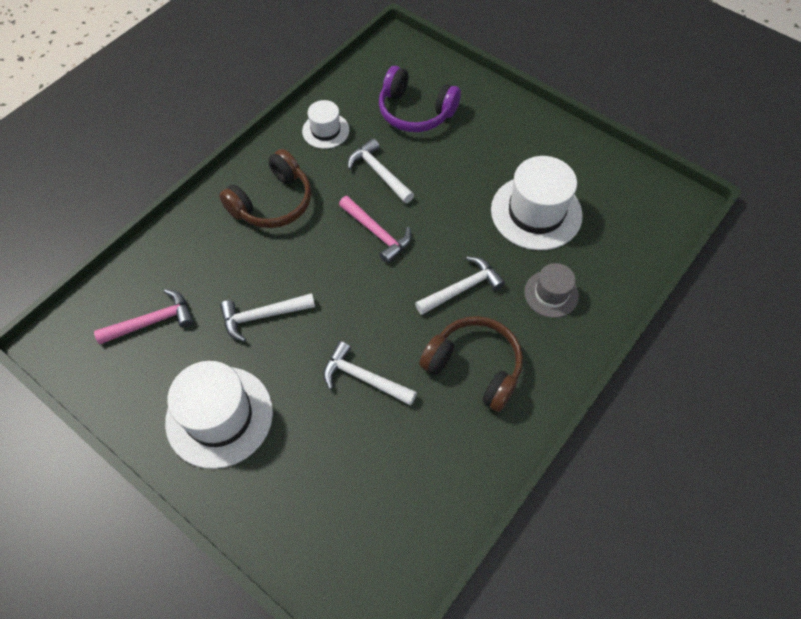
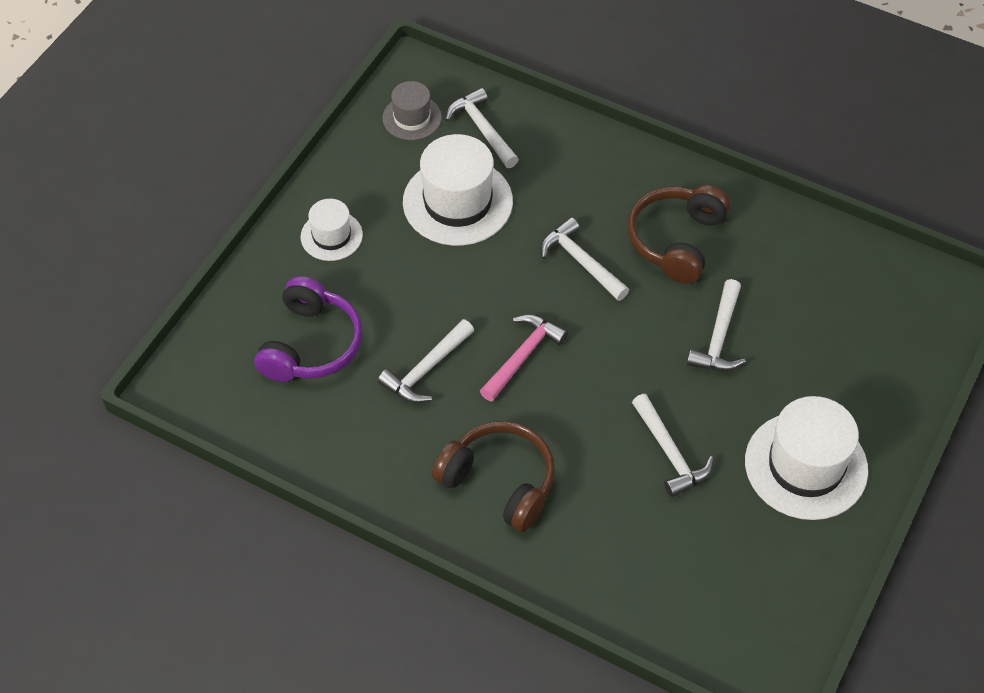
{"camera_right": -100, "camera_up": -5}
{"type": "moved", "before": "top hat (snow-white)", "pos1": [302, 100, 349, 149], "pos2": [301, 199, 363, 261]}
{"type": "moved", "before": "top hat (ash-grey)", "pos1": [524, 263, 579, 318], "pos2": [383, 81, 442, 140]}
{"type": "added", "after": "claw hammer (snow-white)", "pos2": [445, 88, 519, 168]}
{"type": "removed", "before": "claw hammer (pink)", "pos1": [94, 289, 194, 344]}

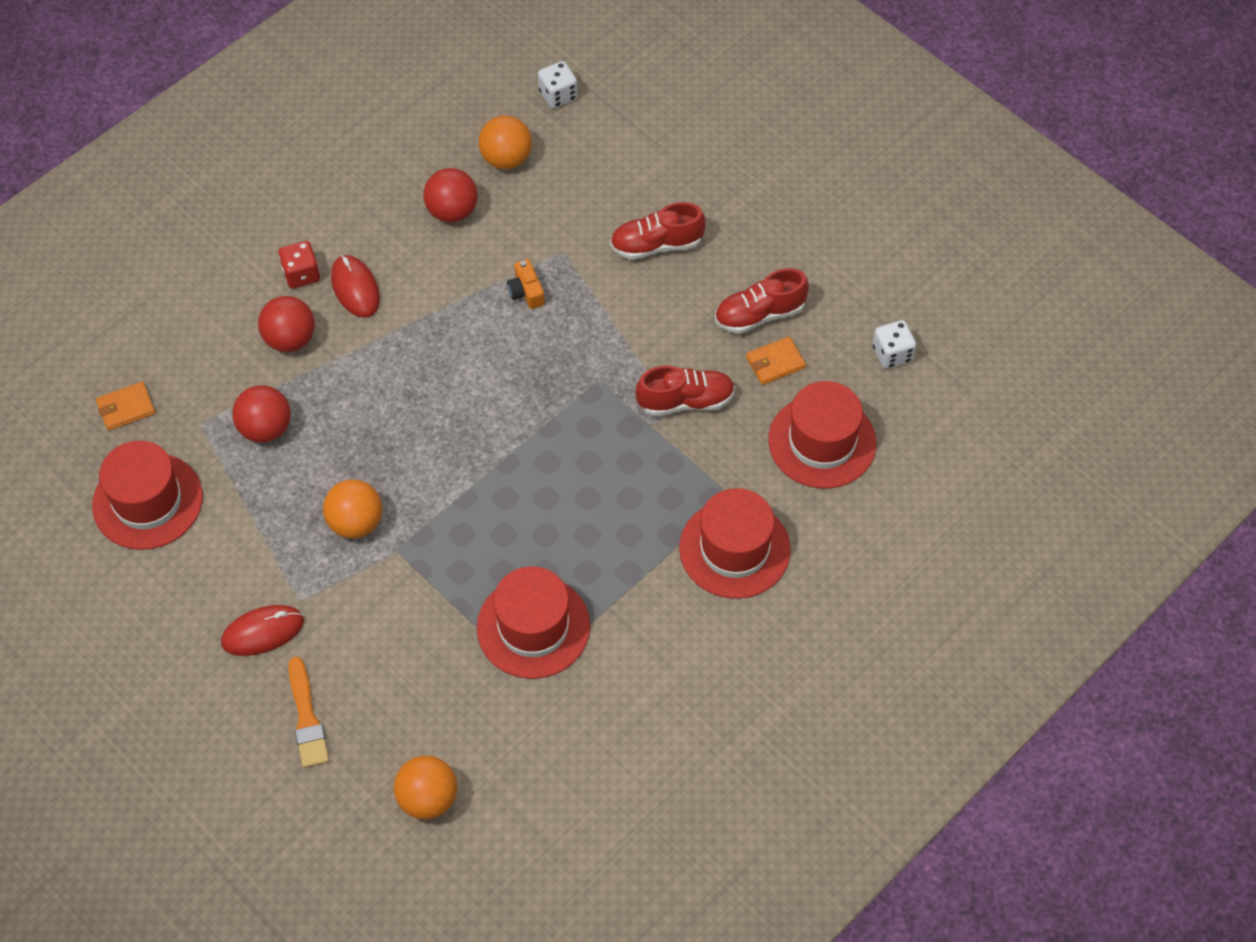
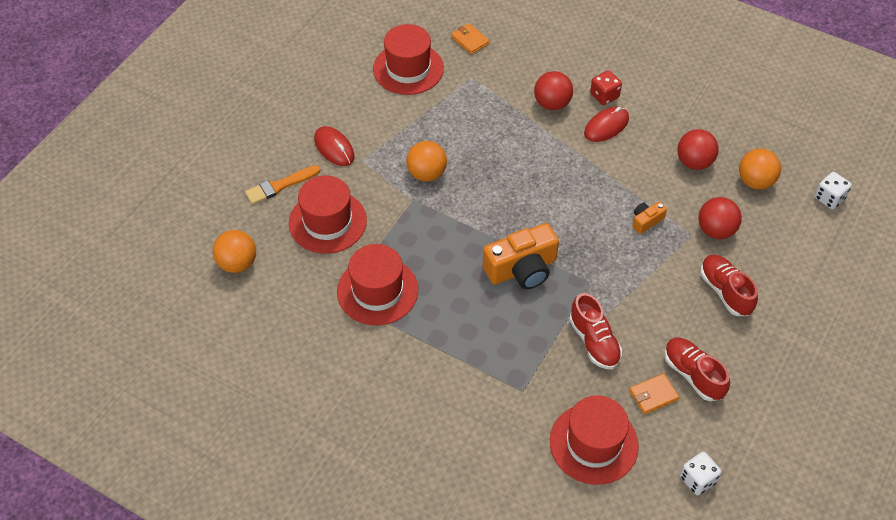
{"camera_right": 75, "camera_up": -5}
{"type": "moved", "before": "top hat (red)", "pos1": [679, 488, 791, 599], "pos2": [289, 176, 367, 254]}
{"type": "added", "after": "photo camera (orange)", "pos2": [483, 223, 559, 289]}
{"type": "turned", "before": "wallet (orange)", "pos1": [746, 337, 806, 385], "pos2": [629, 373, 679, 414], "turn": -75}
{"type": "moved", "before": "play ball (red)", "pos1": [232, 385, 291, 443], "pos2": [698, 197, 742, 239]}

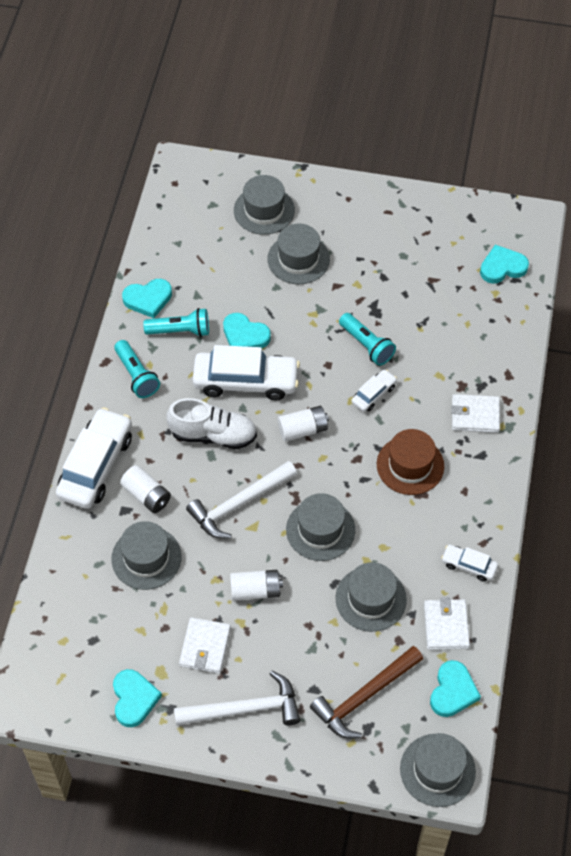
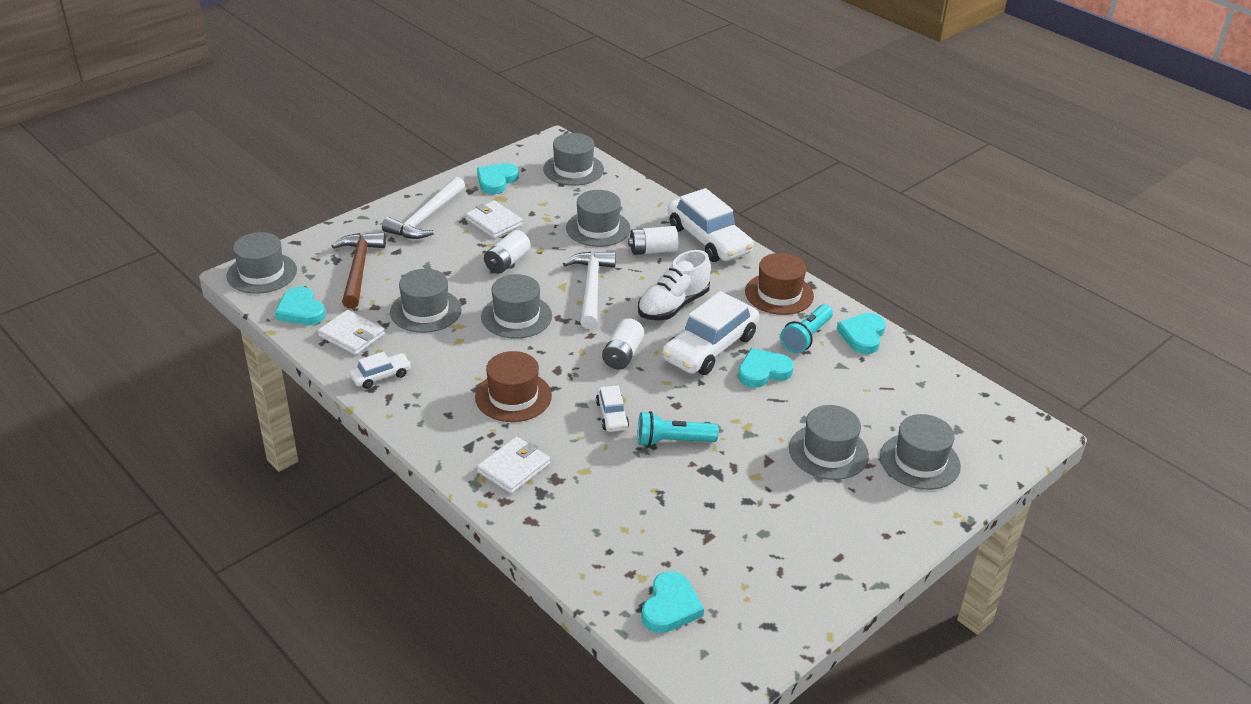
{"camera_right": 125, "camera_up": -20}
{"type": "turned", "before": "heart (aqua)", "pos1": [113, 669, 162, 727], "pos2": [477, 163, 519, 194], "turn": 90}
{"type": "added", "after": "top hat (ash-grey)", "pos2": [543, 133, 604, 186]}
{"type": "replaced", "before": "torch (aqua)", "after": "top hat (russet)", "pos1": [114, 340, 160, 398], "pos2": [745, 253, 814, 315]}

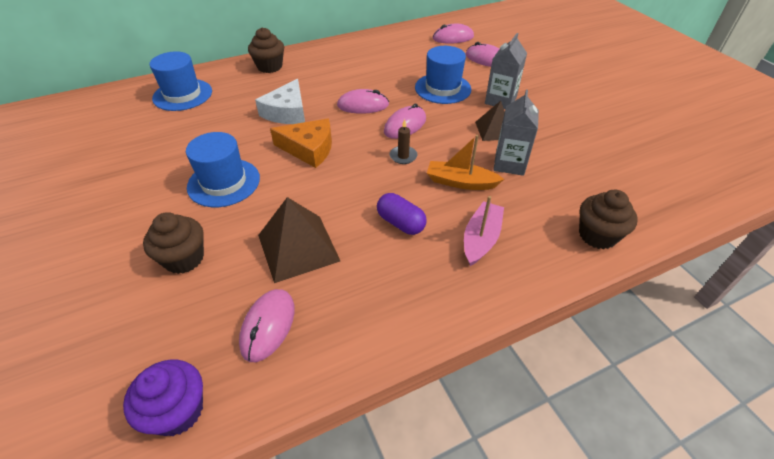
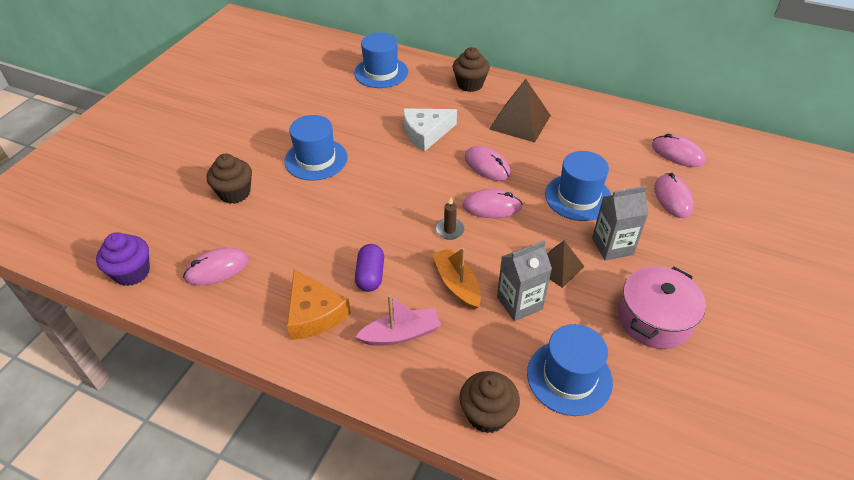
{"camera_right": 50, "camera_up": 0}
{"type": "moved", "before": "cheese wedge (orange)", "pos1": [270, 119, 332, 168], "pos2": [287, 269, 351, 340]}
{"type": "moved", "before": "pyramid (russet)", "pos1": [258, 197, 340, 283], "pos2": [489, 79, 551, 143]}
{"type": "added", "after": "top hat (cobalt)", "pos2": [527, 324, 613, 416]}
{"type": "added", "after": "stockpot (pink)", "pos2": [618, 266, 706, 349]}

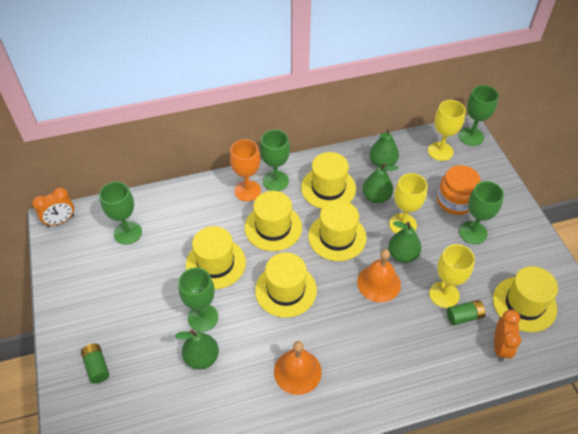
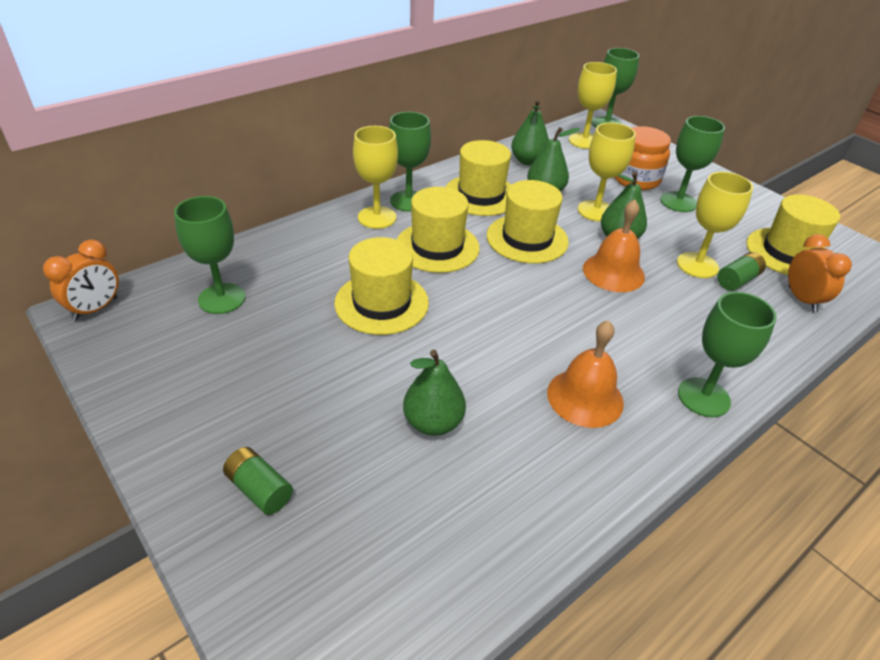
{"camera_right": -25, "camera_up": -10}
{"type": "recoloured", "before": "wine glass (orange)", "after": "wine glass (golden)", "pos1": [230, 139, 261, 202], "pos2": [353, 126, 398, 229]}
{"type": "moved", "before": "wine glass (emerald)", "pos1": [178, 268, 218, 332], "pos2": [678, 292, 777, 417]}
{"type": "removed", "before": "top hat (golden)", "pos1": [255, 253, 317, 318]}

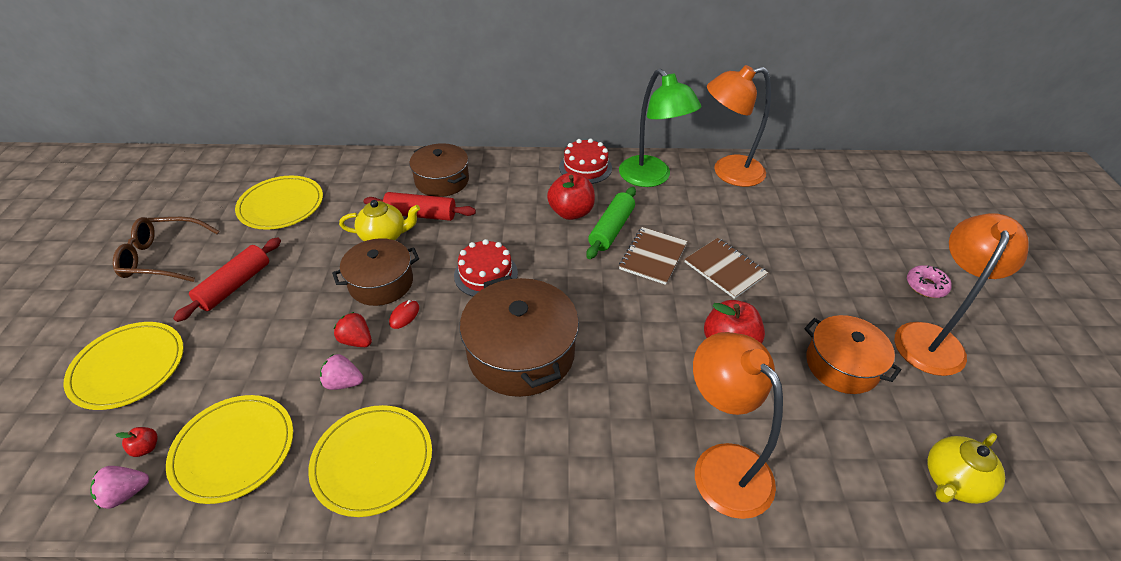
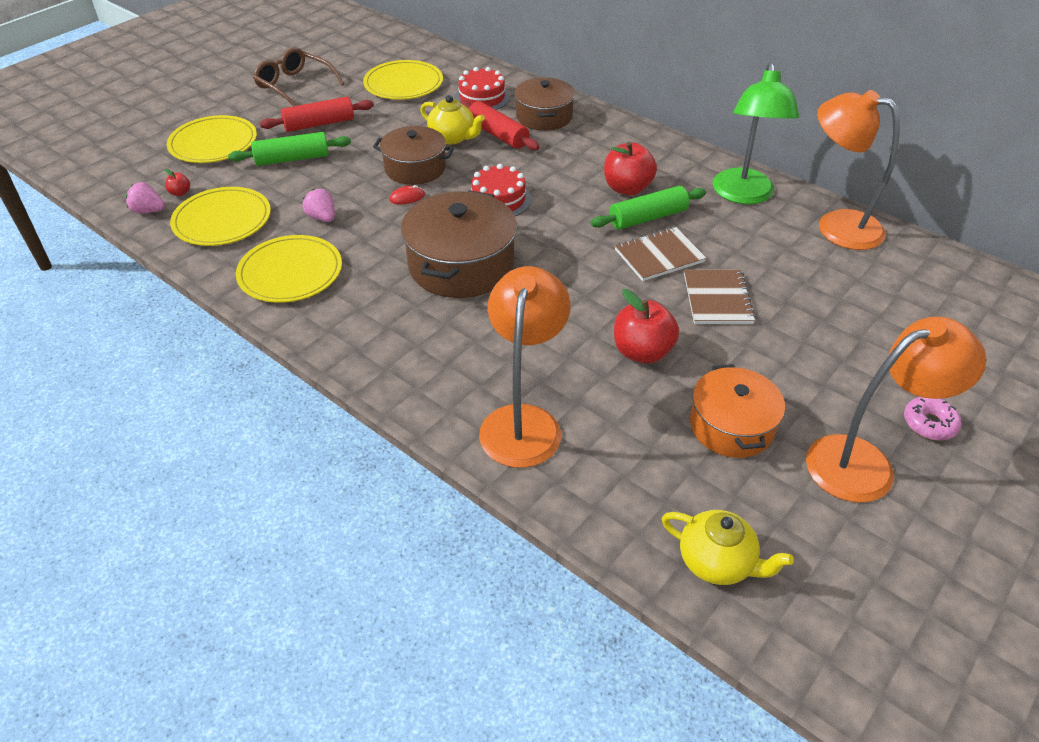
{"camera_right": 40, "camera_up": 0}
{"type": "added", "after": "dough roller (emerald)", "pos2": [228, 132, 351, 166]}
{"type": "moved", "before": "gateau (red)", "pos1": [559, 139, 612, 184], "pos2": [454, 67, 510, 110]}
{"type": "turned", "before": "china teapot (golden)", "pos1": [927, 433, 1005, 504], "pos2": [661, 510, 794, 585], "turn": -150}
{"type": "removed", "before": "strawberry (red)", "pos1": [334, 312, 372, 347]}

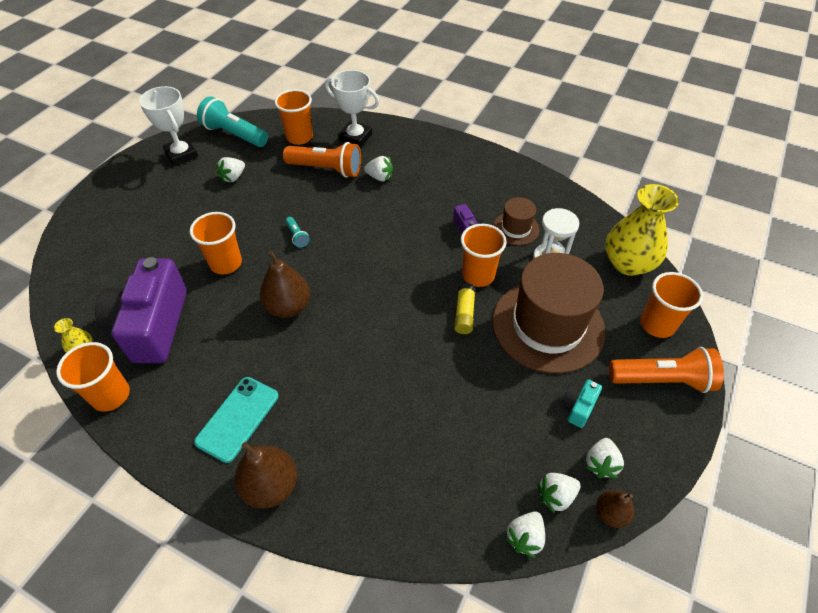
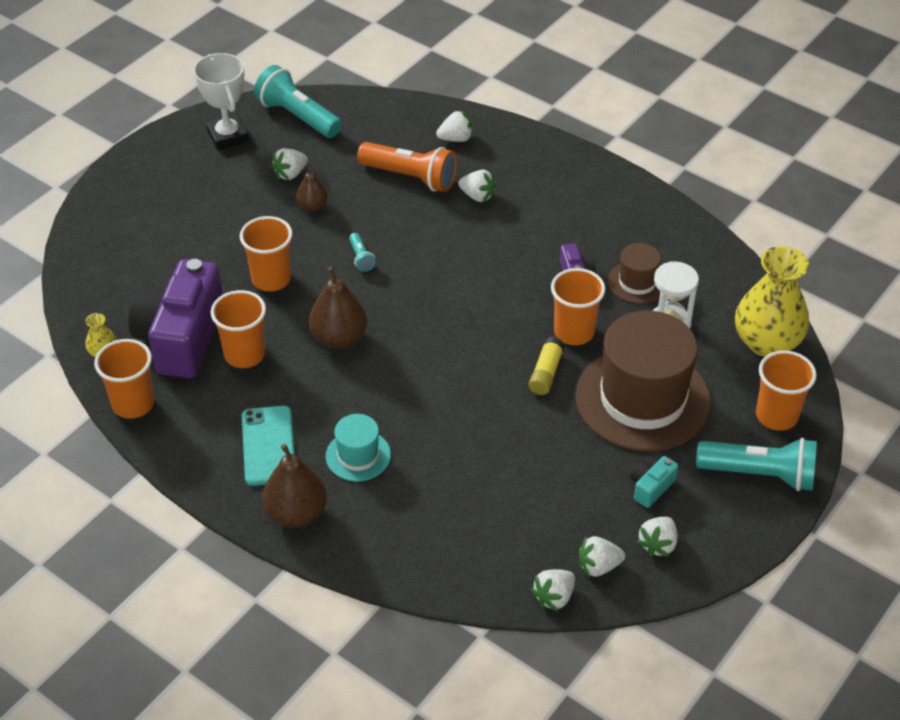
{"camera_right": 10, "camera_up": -5}
{"type": "moved", "before": "tumbler (orange)", "pos1": [275, 89, 313, 145], "pos2": [211, 290, 266, 368]}
{"type": "turned", "before": "phone (aqua)", "pos1": [194, 377, 279, 463], "pos2": [242, 406, 295, 486], "turn": -45}
{"type": "moved", "before": "toy pear (russet)", "pos1": [596, 490, 634, 528], "pos2": [296, 168, 328, 212]}
{"type": "added", "after": "top hat (aqua)", "pos2": [326, 414, 391, 481]}
{"type": "replaced", "before": "prize cup (snow-white)", "after": "strawberry (snow-white)", "pos1": [325, 70, 379, 148], "pos2": [436, 110, 473, 142]}
{"type": "recoloured", "before": "torch (orange)", "after": "torch (aqua)", "pos1": [609, 347, 724, 393], "pos2": [696, 438, 817, 491]}

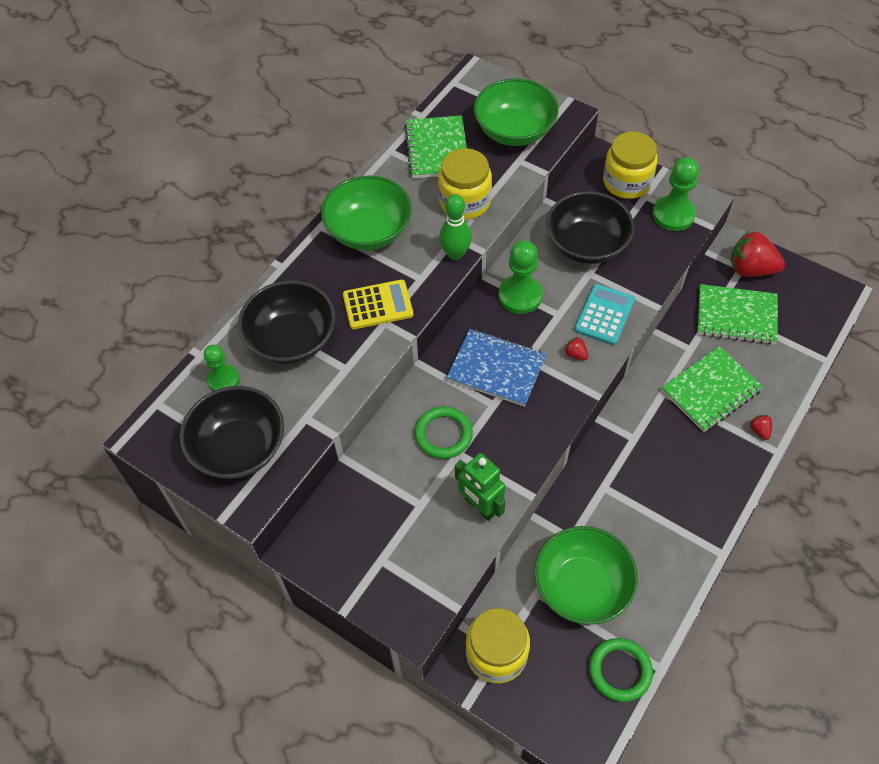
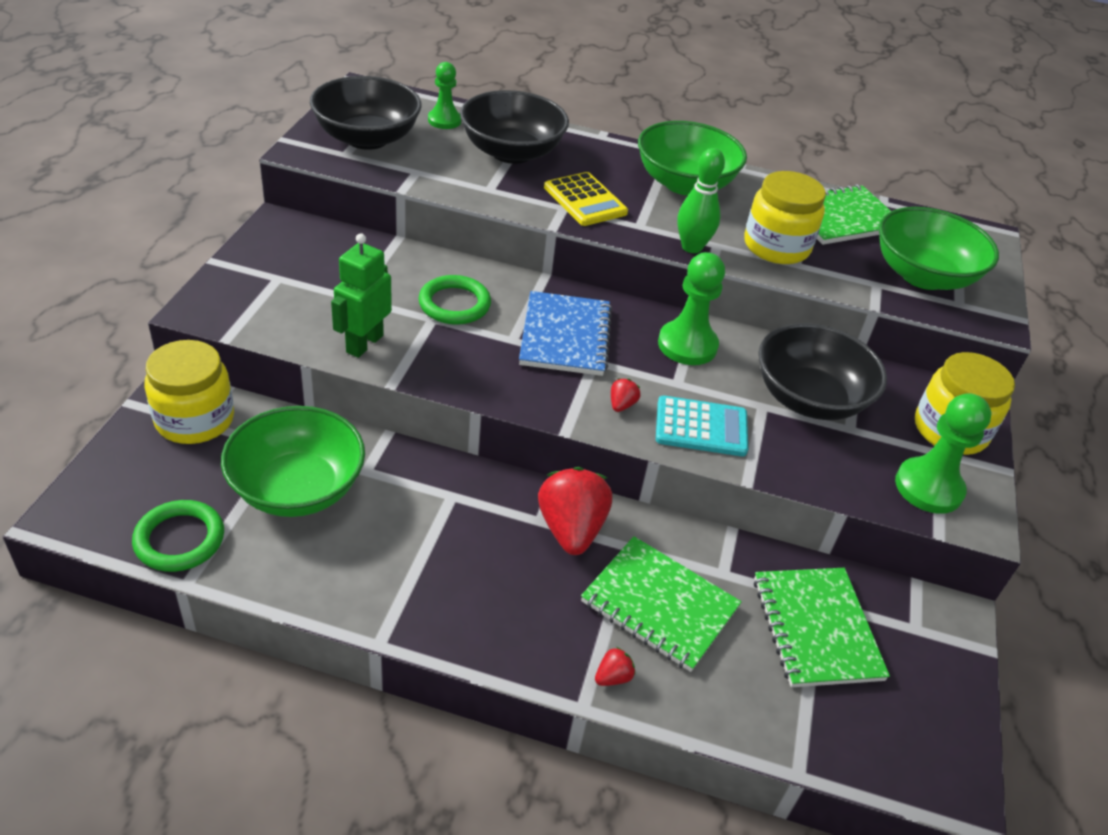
{"camera_right": 65, "camera_up": -15}
{"type": "moved", "before": "strawberry (red)", "pos1": [731, 231, 785, 277], "pos2": [538, 467, 612, 555]}

